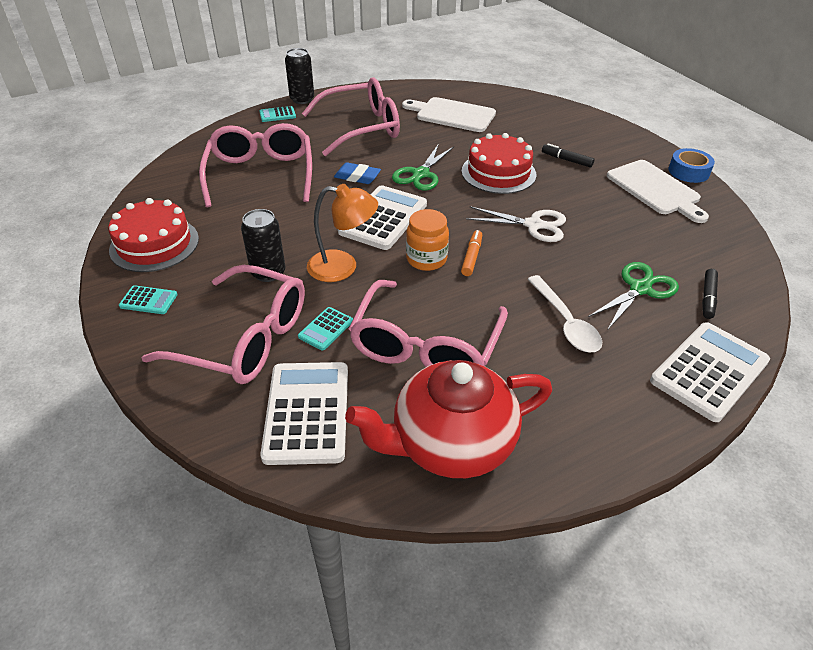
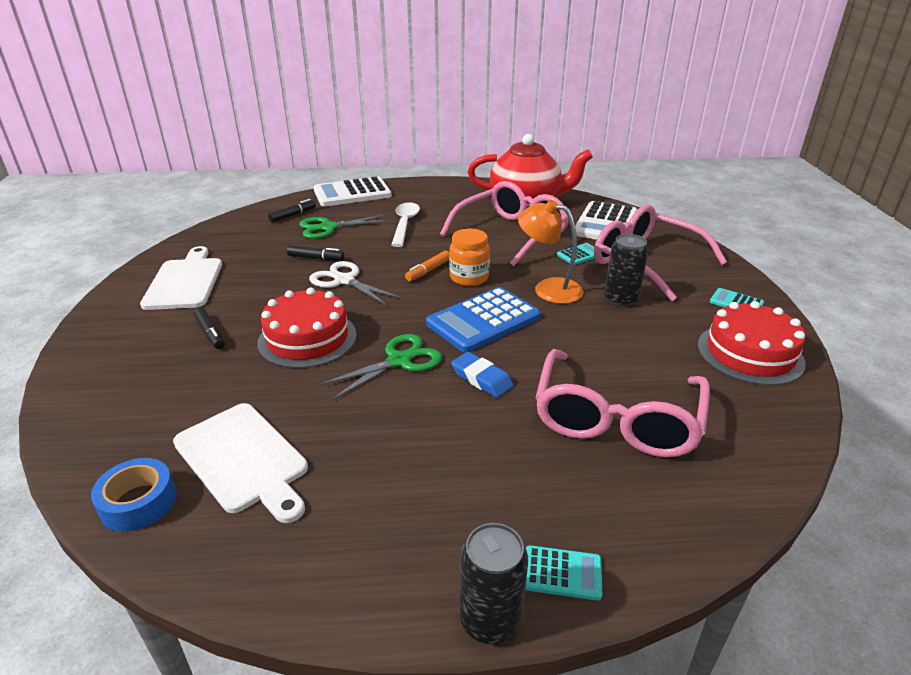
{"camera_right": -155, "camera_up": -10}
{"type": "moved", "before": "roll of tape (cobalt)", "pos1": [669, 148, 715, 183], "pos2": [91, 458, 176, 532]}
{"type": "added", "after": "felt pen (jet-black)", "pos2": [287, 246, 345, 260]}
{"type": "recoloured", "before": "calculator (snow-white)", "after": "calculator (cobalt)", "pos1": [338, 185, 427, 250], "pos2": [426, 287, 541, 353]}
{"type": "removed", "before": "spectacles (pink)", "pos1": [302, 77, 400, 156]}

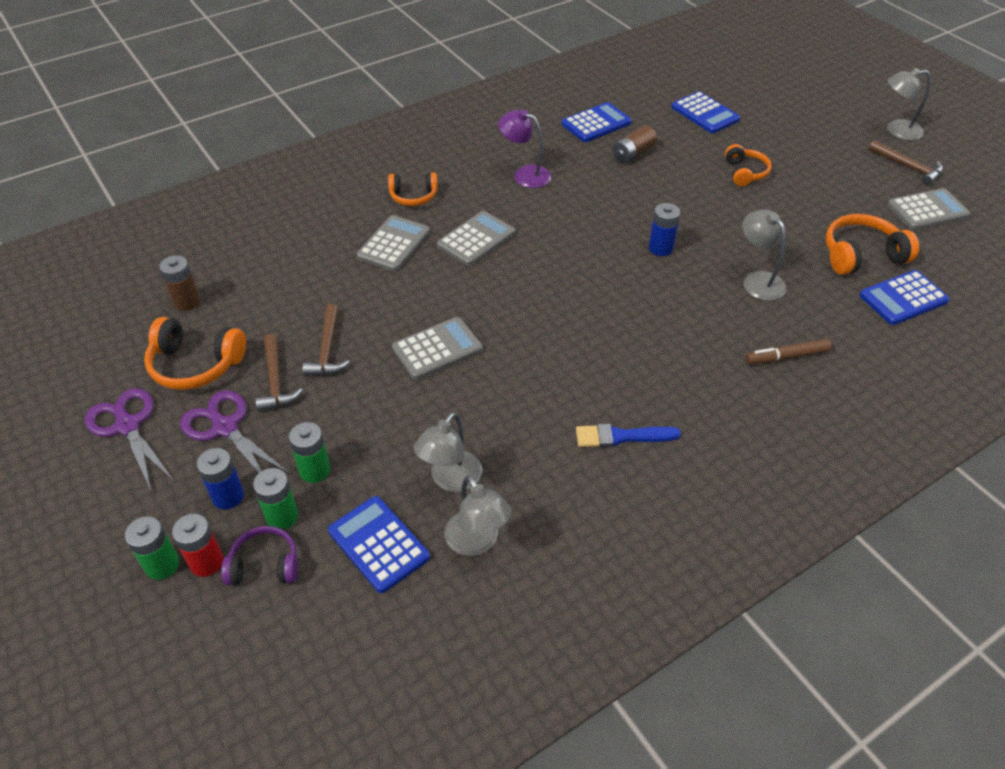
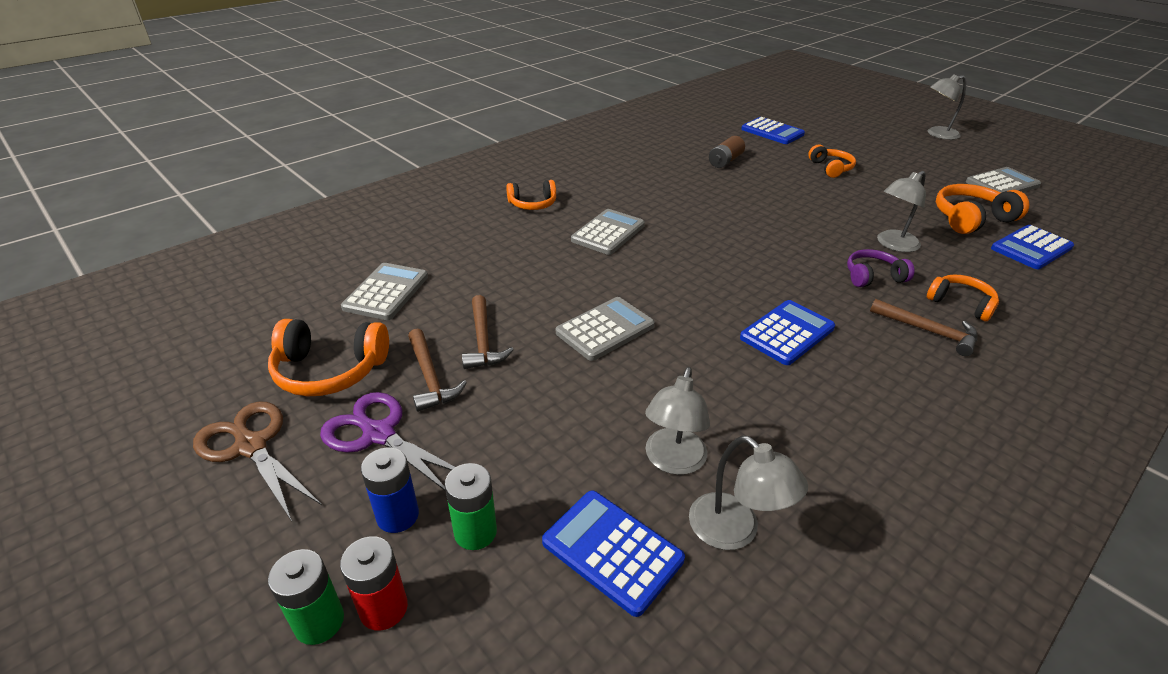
{"camera_right": -10, "camera_up": -10}
{"type": "recoloured", "before": "scissors (violet)", "after": "scissors (russet)", "pos1": [85, 388, 174, 490], "pos2": [193, 402, 322, 521]}
{"type": "moved", "before": "calculator (ash-grey)", "pos1": [356, 215, 430, 271], "pos2": [341, 263, 428, 320]}
{"type": "moved", "before": "calculator (cobalt)", "pos1": [562, 102, 632, 142], "pos2": [740, 300, 835, 365]}
{"type": "moved", "before": "headset (violet)", "pos1": [221, 526, 298, 585], "pos2": [847, 249, 915, 287]}
{"type": "moved", "before": "claw hammer (russet)", "pos1": [868, 140, 943, 185], "pos2": [870, 299, 977, 356]}
{"type": "turned", "before": "reading lamp (ash-grey)", "pos1": [742, 210, 787, 301], "pos2": [877, 171, 926, 252], "turn": -90}
{"type": "replaced", "before": "felt pen (russet)", "after": "headset (orange)", "pos1": [746, 339, 831, 364], "pos2": [927, 275, 999, 321]}
{"type": "removed", "before": "AA battery (russet)", "pos1": [159, 255, 200, 311]}
{"type": "removed", "before": "AA battery (emerald)", "pos1": [289, 422, 330, 483]}
{"type": "removed", "before": "reading lamp (violet)", "pos1": [498, 109, 551, 188]}
{"type": "removed", "before": "paintbrush (cobalt)", "pos1": [576, 424, 681, 447]}
{"type": "removed", "before": "AA battery (cobalt)", "pos1": [649, 203, 680, 256]}

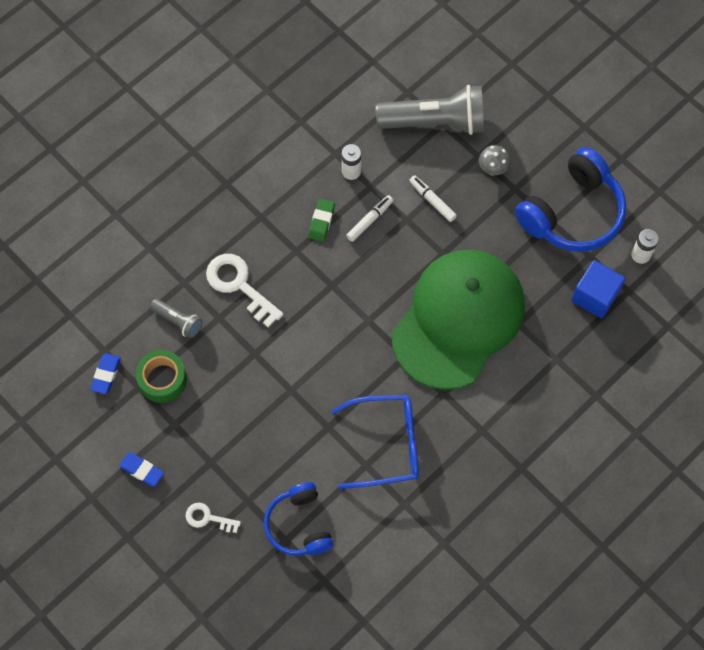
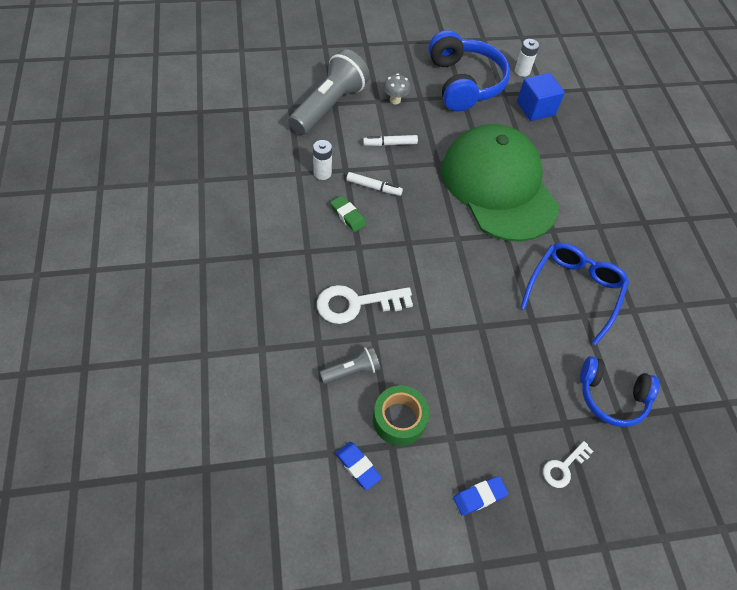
{"camera_right": -60, "camera_up": -10}
{"type": "turned", "before": "felt pen (snow-white)", "pos1": [346, 195, 394, 242], "pos2": [346, 172, 403, 196], "turn": 120}

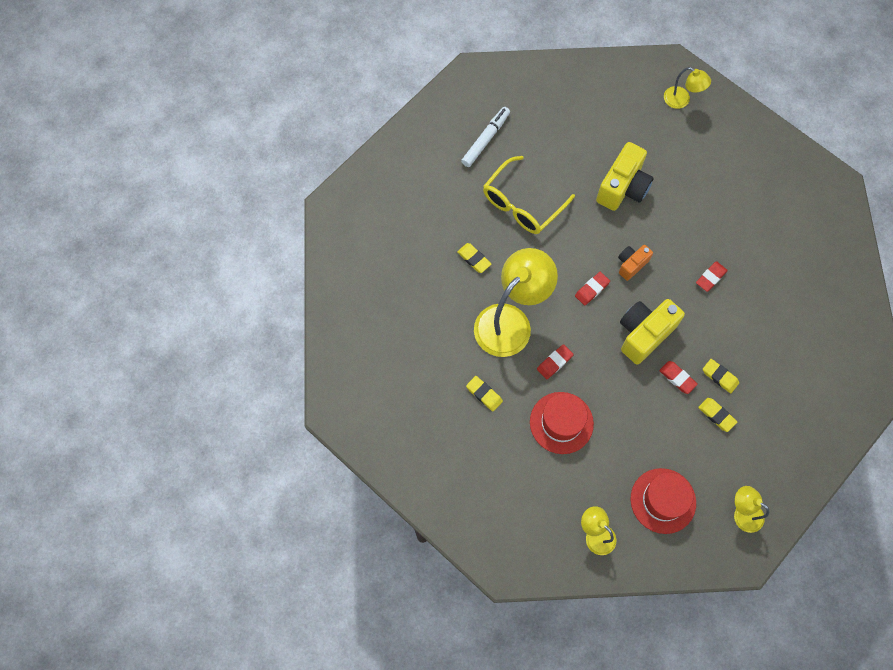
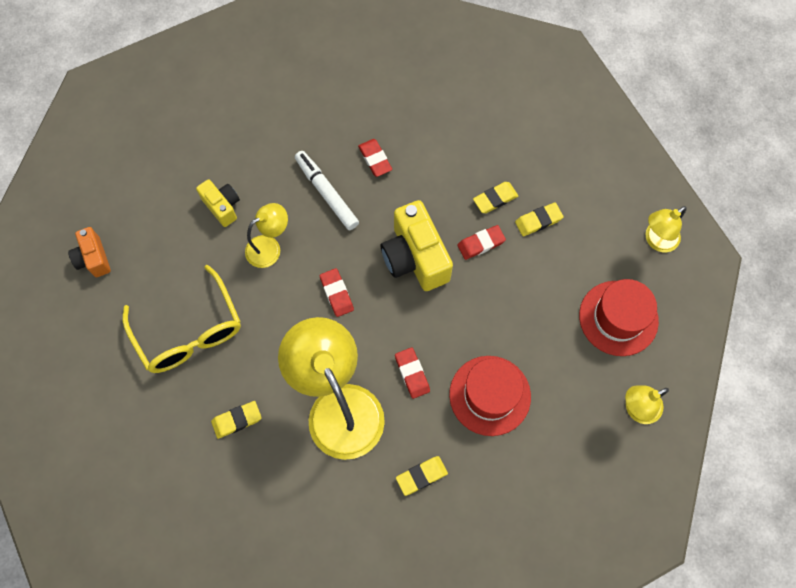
{"camera_right": -70, "camera_up": 0}
{"type": "moved", "before": "photo camera (orange)", "pos1": [618, 245, 653, 281], "pos2": [68, 227, 111, 277]}
{"type": "resized", "before": "photo camera (golden)", "pos1": [596, 142, 654, 211], "pos2": [196, 179, 240, 227], "scale": 0.56}
{"type": "moved", "before": "reading lamp (golden)", "pos1": [664, 67, 711, 109], "pos2": [245, 203, 288, 268]}
{"type": "moved", "before": "felt pen (snow-white)", "pos1": [461, 107, 510, 167], "pos2": [295, 151, 359, 230]}

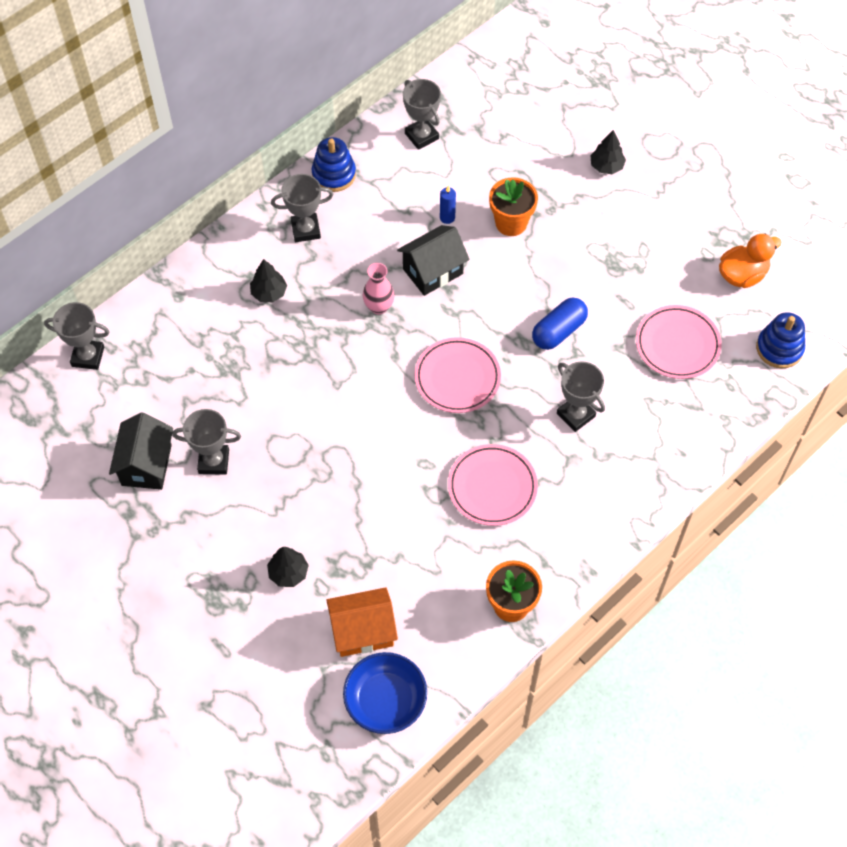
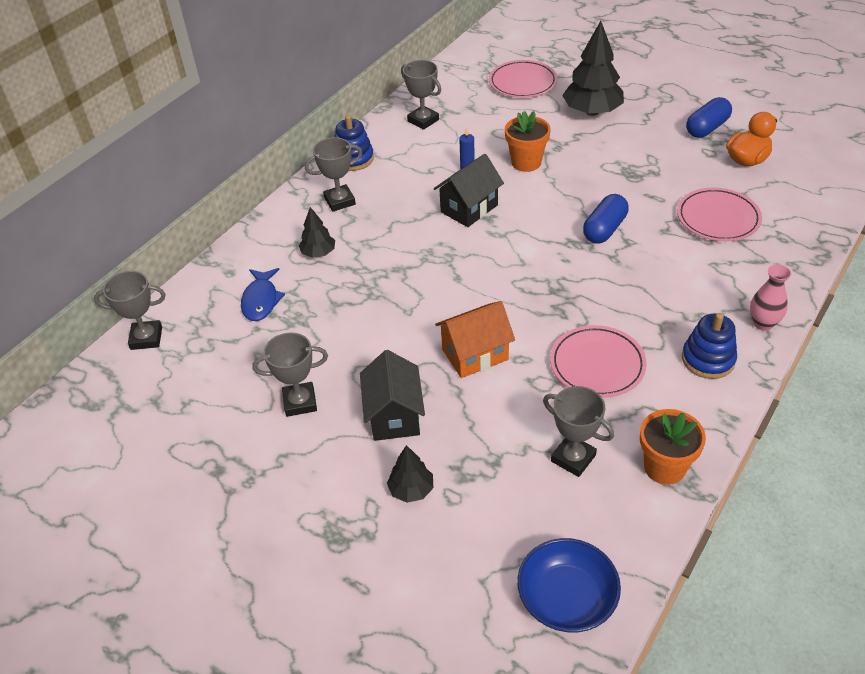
{"camera_right": -10, "camera_up": -15}
{"type": "added", "after": "fish (cobalt)", "pos2": [241, 268, 285, 321]}
{"type": "moved", "before": "house (jet-black)", "pos1": [109, 412, 173, 490], "pos2": [360, 350, 425, 441]}
{"type": "moved", "before": "house (orange)", "pos1": [326, 587, 398, 657], "pos2": [435, 301, 515, 378]}
{"type": "moved", "before": "flat dish (pink)", "pos1": [415, 337, 501, 413], "pos2": [489, 60, 557, 98]}
{"type": "moved", "before": "prize cup (ash-grey)", "pos1": [557, 361, 605, 432], "pos2": [543, 386, 614, 477]}
{"type": "resized", "before": "tree (jet-black)", "pos1": [590, 130, 626, 174], "pos2": [562, 21, 624, 116], "scale": 1.91}
{"type": "moved", "before": "stacking toy (cobalt)", "pos1": [756, 312, 805, 369], "pos2": [682, 313, 737, 379]}
{"type": "added", "after": "pill (cobalt)", "pos2": [686, 97, 732, 138]}
{"type": "moved", "before": "tall vase (pink)", "pos1": [363, 263, 394, 315], "pos2": [750, 264, 791, 331]}

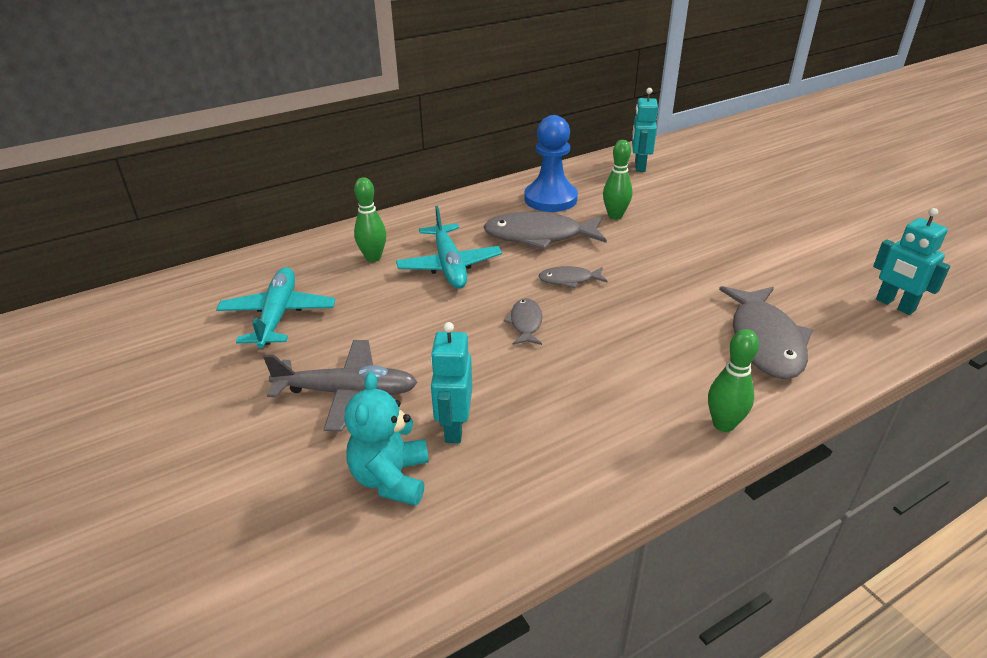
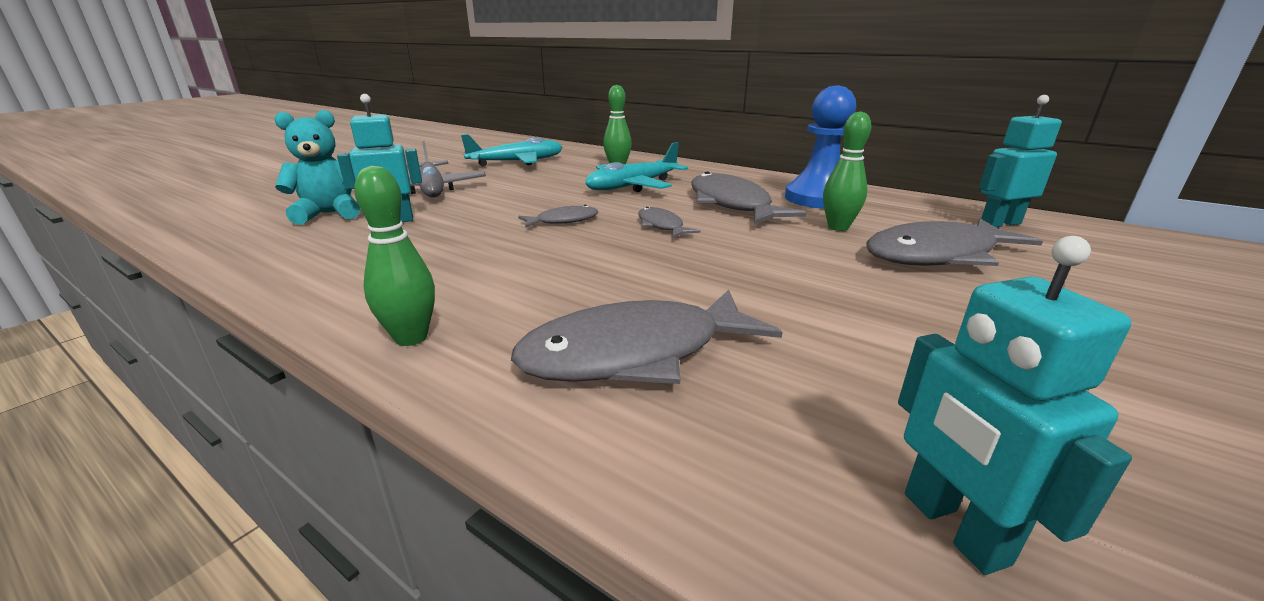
{"camera_right": 65, "camera_up": -10}
{"type": "added", "after": "fish (ash-grey)", "pos2": [867, 219, 1043, 266]}
{"type": "turned", "before": "robot (aqua)", "pos1": [873, 208, 950, 315], "pos2": [898, 236, 1132, 575], "turn": -45}

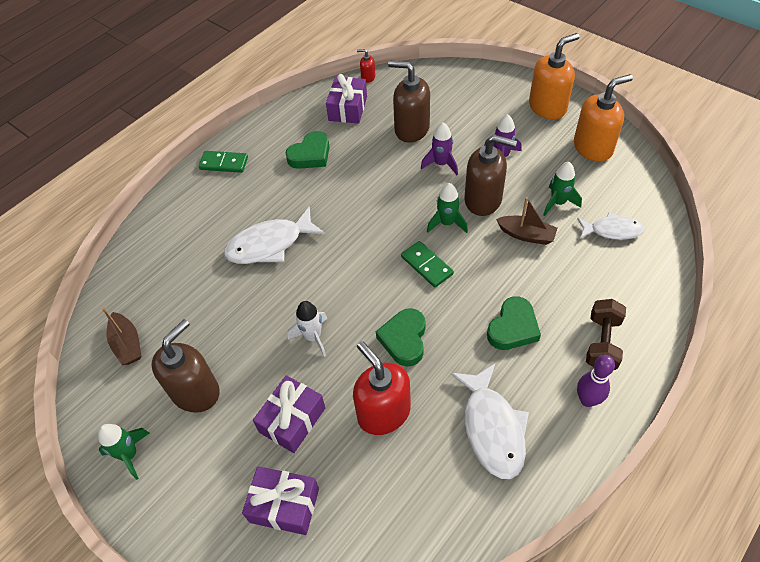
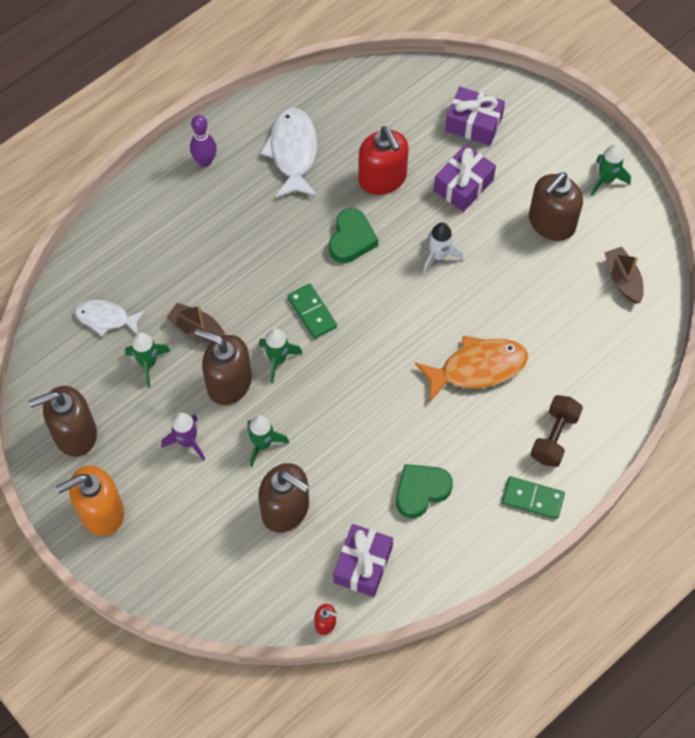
{"camera_right": -175, "camera_up": 10}
{"type": "recoloured", "before": "soap pump (orange)", "after": "soap pump (russet)", "pos1": [574, 74, 633, 162], "pos2": [28, 386, 97, 457]}
{"type": "recoloured", "before": "toy rocket (violet)", "after": "toy rocket (emerald)", "pos1": [421, 122, 458, 175], "pos2": [247, 415, 289, 467]}
{"type": "recoloured", "before": "fish (snow-white)", "after": "fish (orange)", "pos1": [224, 206, 325, 264], "pos2": [415, 336, 528, 403]}
{"type": "moved", "before": "free weight (russet)", "pos1": [586, 299, 626, 370], "pos2": [531, 395, 583, 467]}
{"type": "removed", "before": "heart (emerald)", "pos1": [487, 296, 541, 350]}

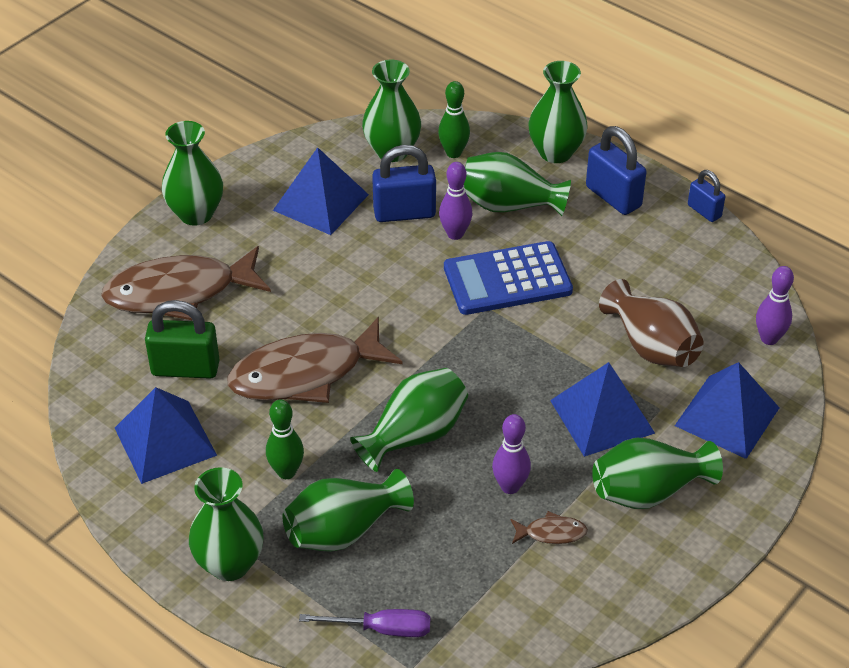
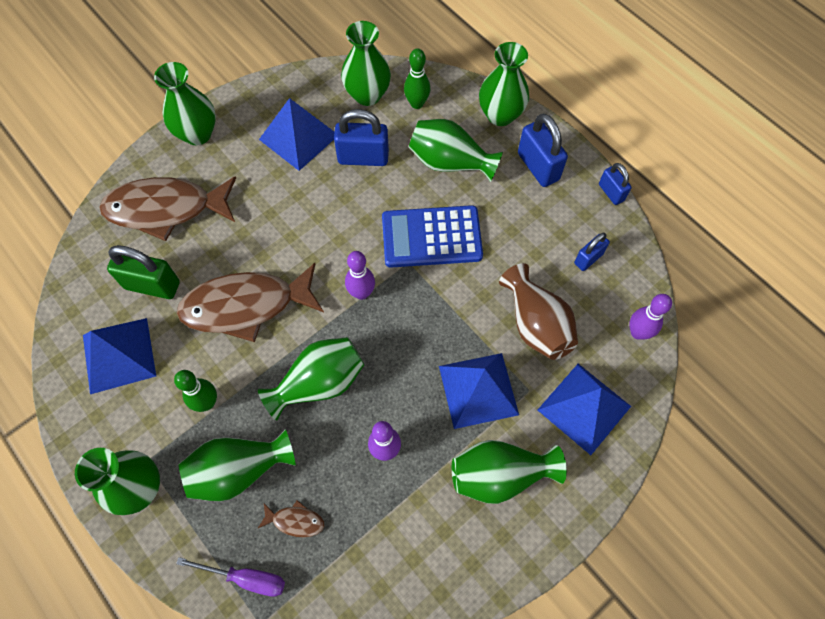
{"camera_right": 10, "camera_up": 20}
{"type": "moved", "before": "fish (russet)", "pos1": [511, 511, 588, 544], "pos2": [257, 500, 324, 537]}
{"type": "moved", "before": "tenpin (violet)", "pos1": [439, 162, 472, 240], "pos2": [345, 251, 375, 300]}
{"type": "added", "after": "small lock (cobalt)", "pos2": [574, 233, 610, 271]}

